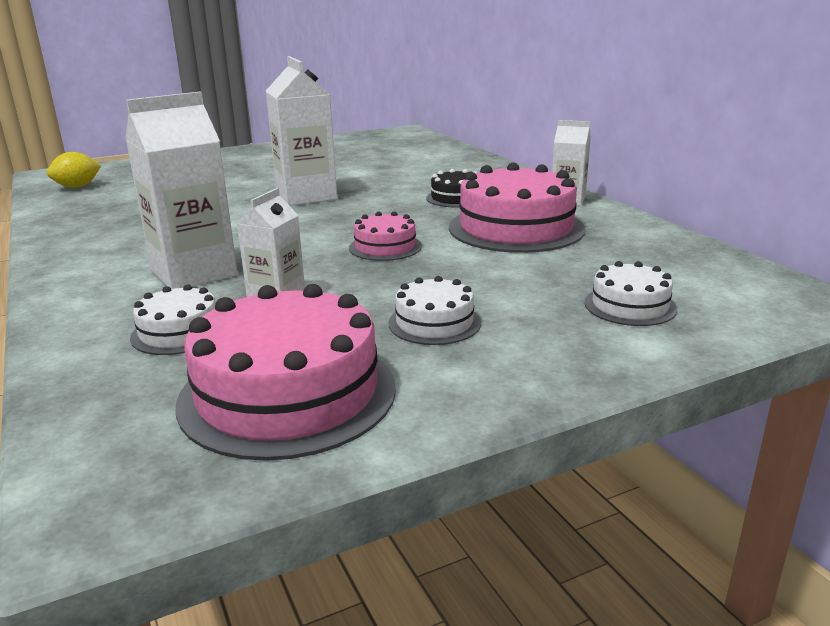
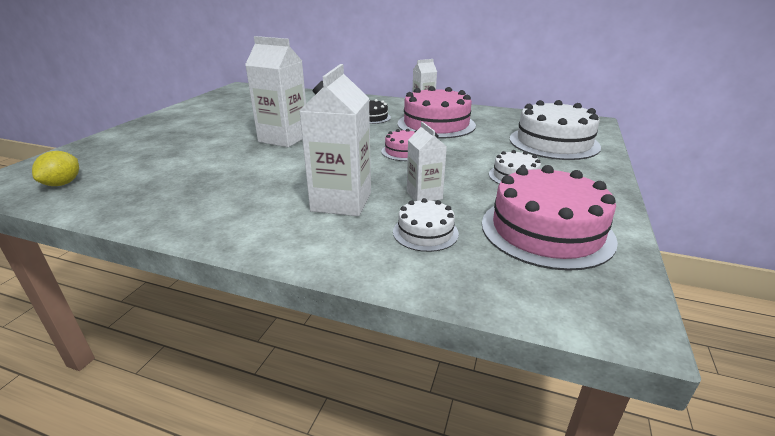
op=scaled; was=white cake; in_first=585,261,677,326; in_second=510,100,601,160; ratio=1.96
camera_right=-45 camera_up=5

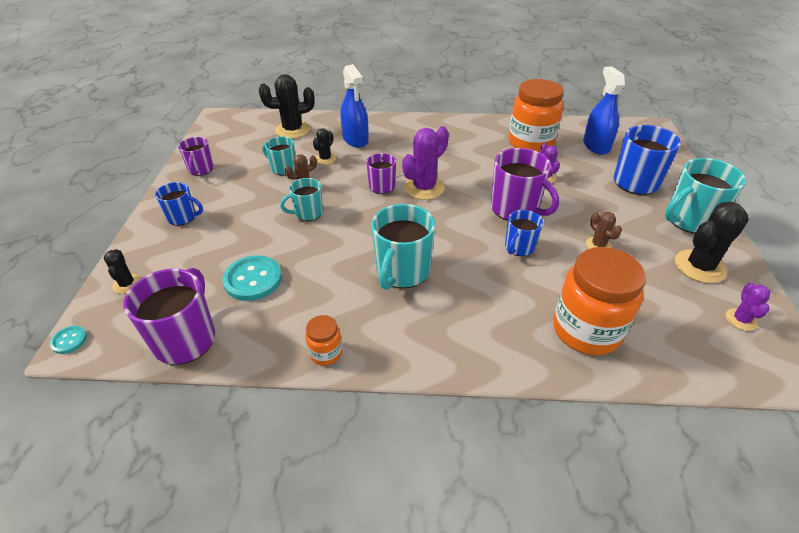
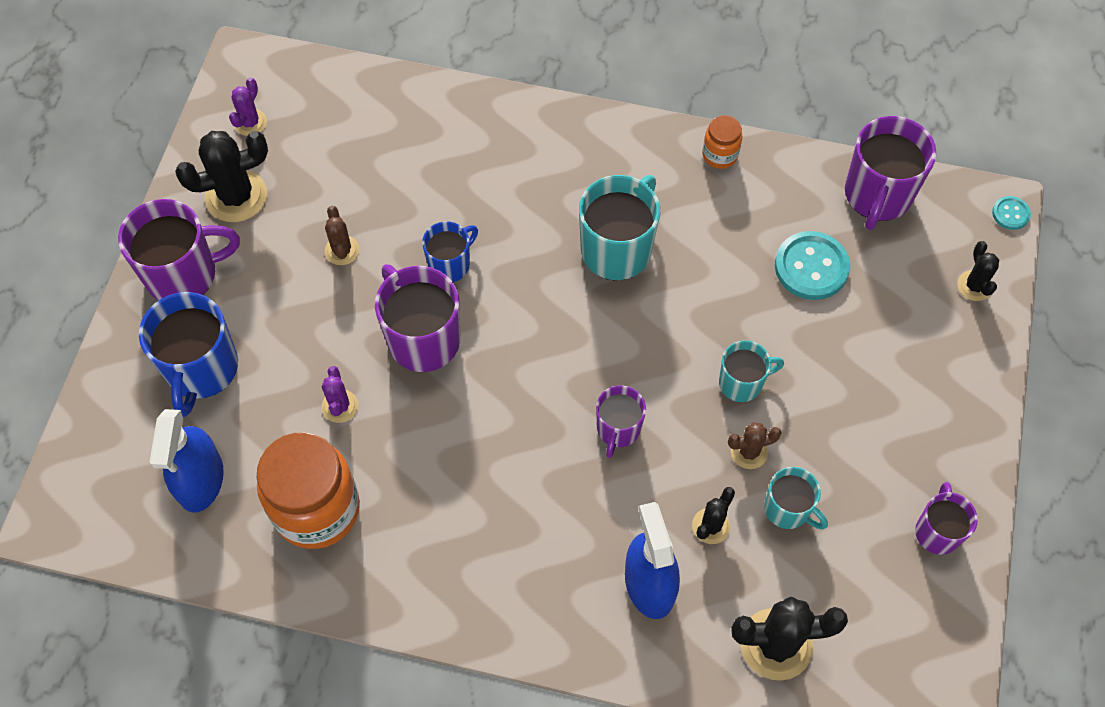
op=gone; was=blue mug; in_first=155,182,203,226
op=gone; was=purple cactus; in_first=402,126,449,200
op=gone; was=orange jar; in_first=553,247,646,355
op=repainted; was=turquoise mug; now=purple mug; in_first=665,158,746,234; in_second=118,199,240,300
camera_right=-170 camera_up=20

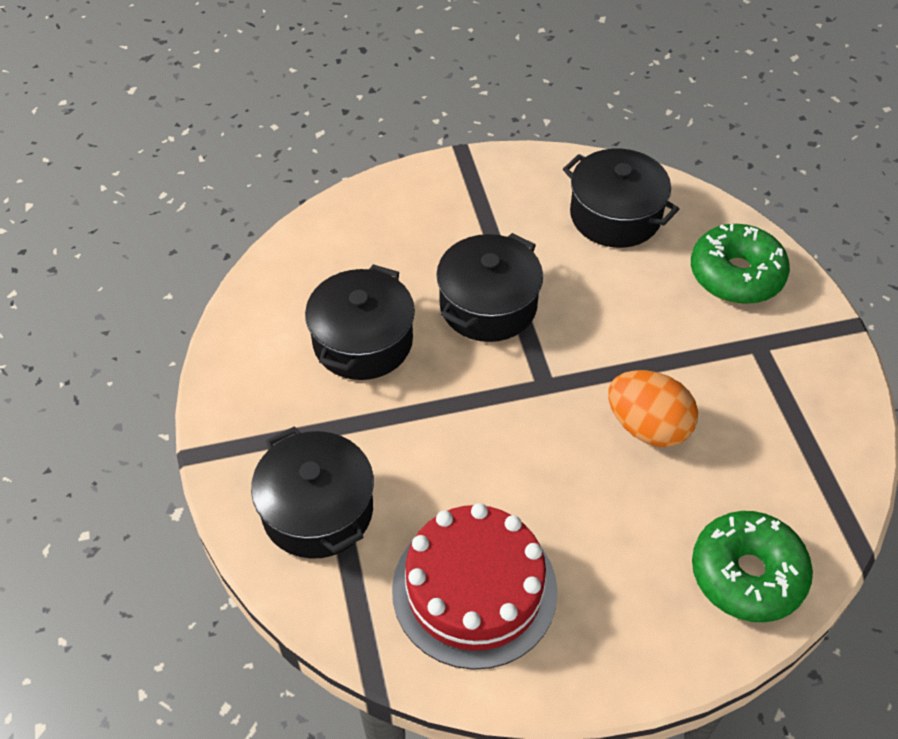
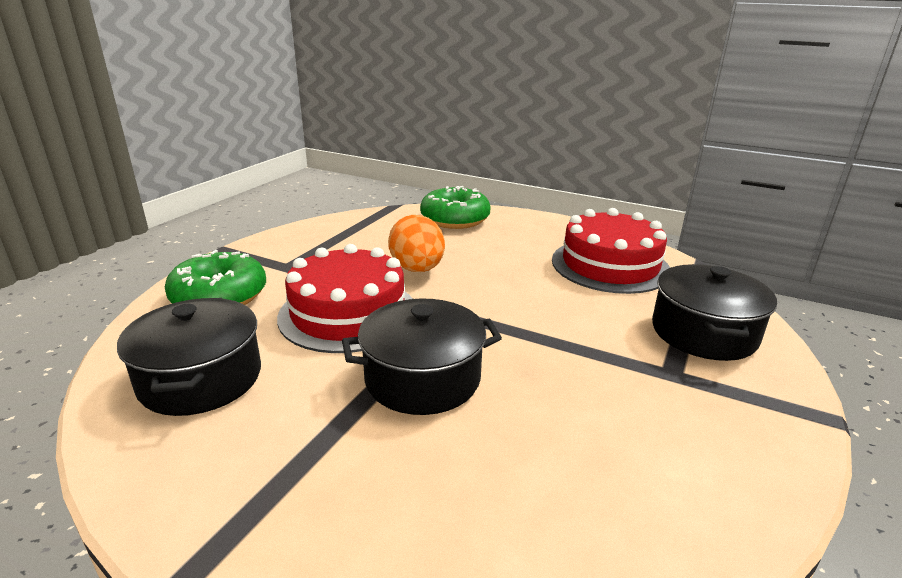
op=gone; was=black pot; in_first=305,264,415,380
op=new; now=red cake; in_second=277,244,413,353
camera_right=-140 camera_up=-25

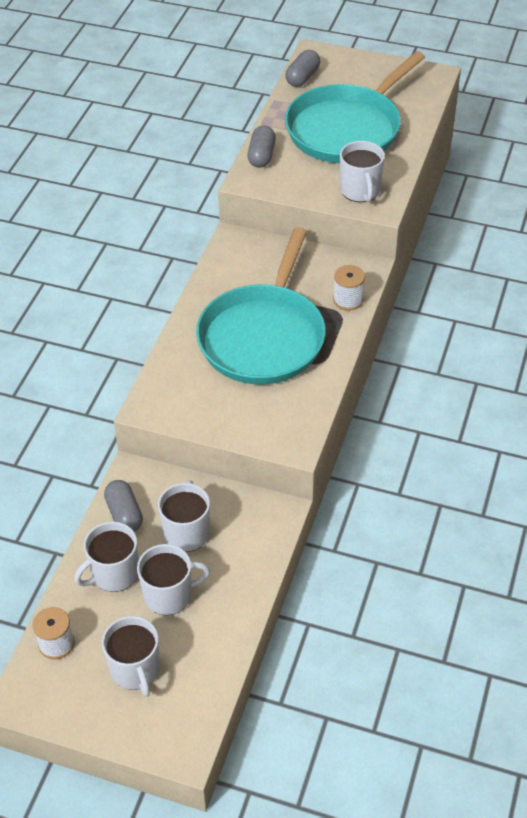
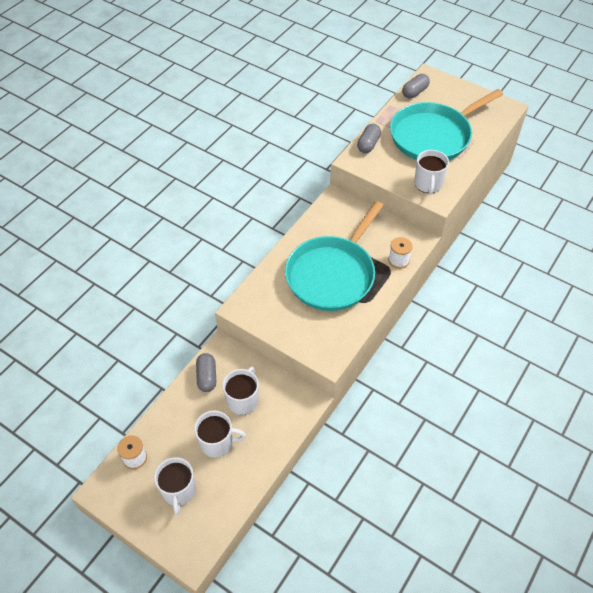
op=gone; was=white mug; in_first=74,521,138,592
camera_right=15 camera_up=5

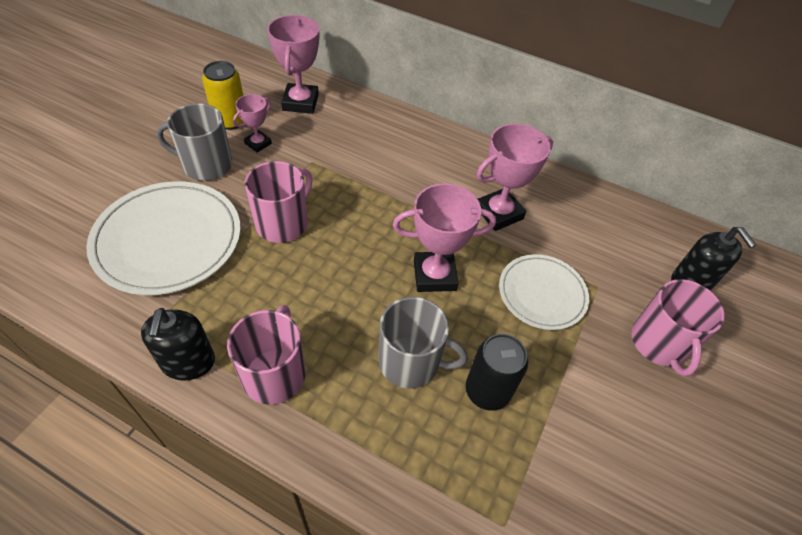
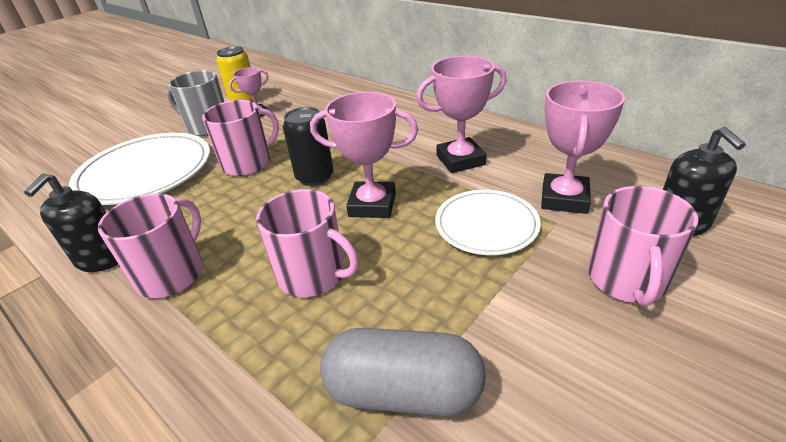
op=shifted; was=pink trophy; in_first=267,15,319,114; in_second=541,81,625,214
op=repainted; was=grey mug; now=pink mug; in_first=379,297,468,388; in_second=256,189,359,297
op=shifted; was=black can; in_first=466,334,528,411; in_second=283,107,334,186
op=new; now=grey capsule; in_second=320,328,486,416
camera_right=20 camera_up=-15

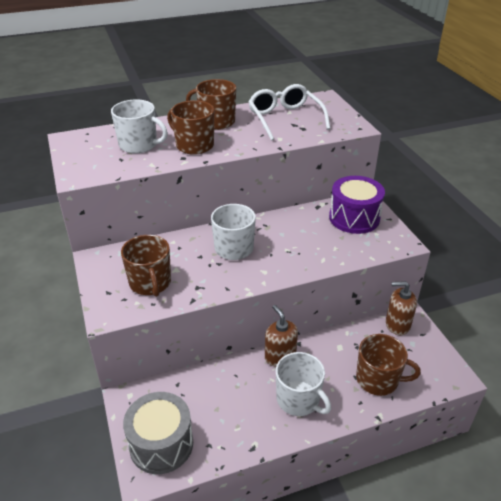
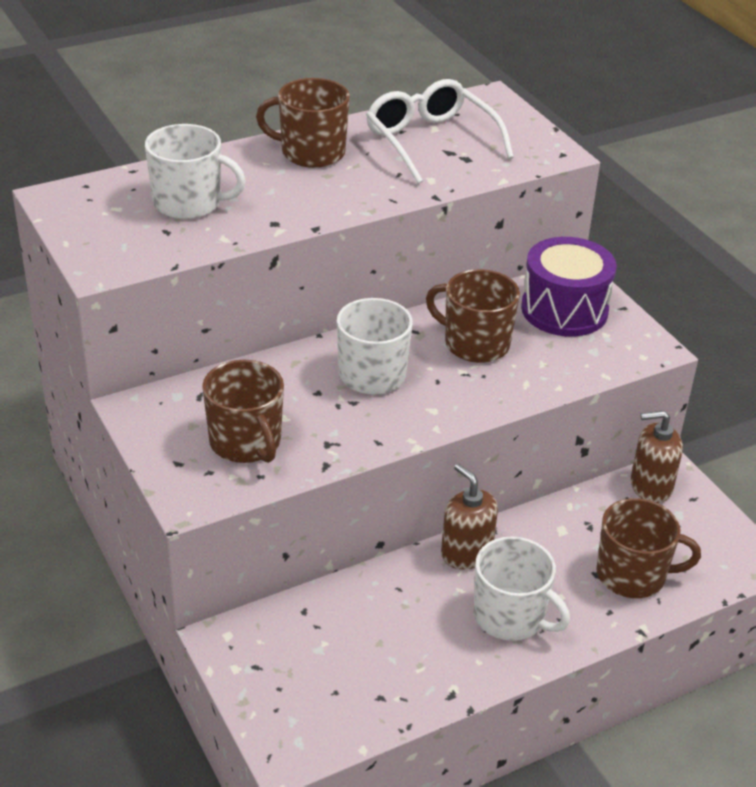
op=gone; was=grey drum; in_first=123,392,193,474
op=shifted; was=brown mug; in_first=167,100,214,155; in_second=426,269,520,363
camera_right=-10 camera_up=0

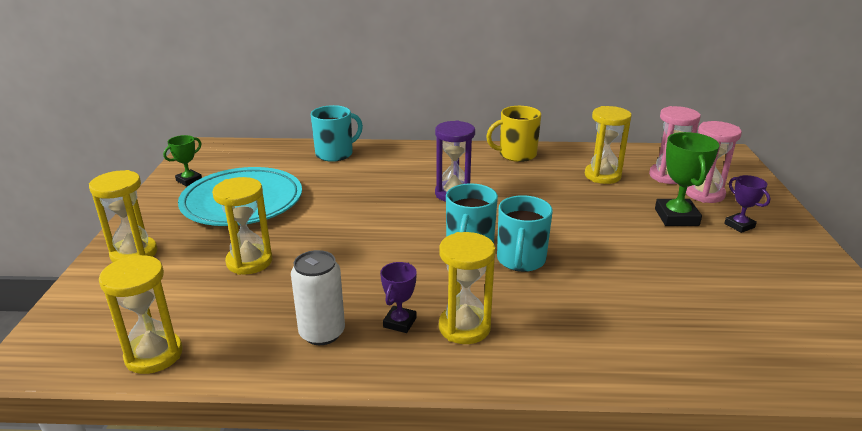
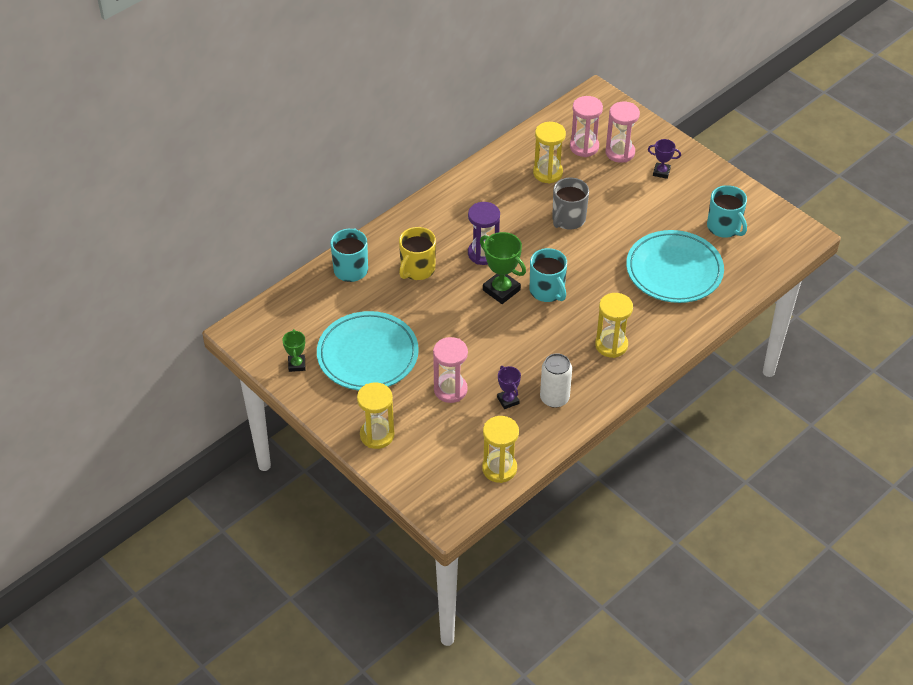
op=repainted; was=yellow hourglass; now=pink hourglass; in_first=212,177,272,275; in_second=433,337,468,403
op=shifted; was=purple trophy; in_first=380,262,417,333; in_second=497,366,521,409
op=shifted; was=yellow mug; in_first=486,106,541,162; in_second=399,227,436,280
op=shifted; was=turquoise mug; in_first=497,195,553,272; in_second=707,185,747,238
op=shifted; was=green trophy; in_first=655,132,719,226; in_second=480,232,526,304
op=new; now=grey mug; in_second=552,178,589,230
op=new; now=turquoise plate; in_second=626,230,724,303
camera_right=-45 camera_up=20

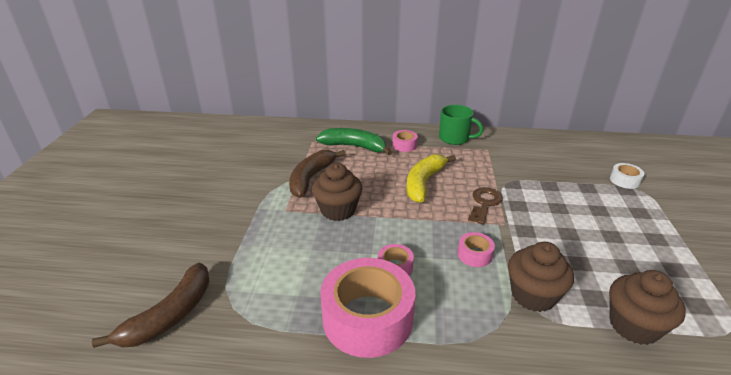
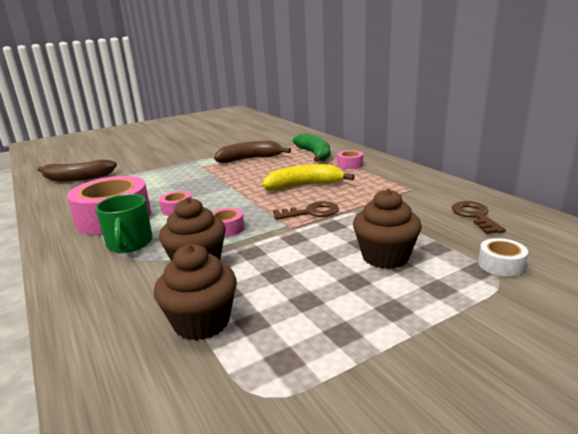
op=shifted; was=brown cupcake; in_first=312,163,363,221; in_second=353,189,422,269
op=shifted; was=green mug; in_first=439,105,484,145; in_second=95,194,153,253
op=new; now=brown key; in_second=452,201,506,234
camera_right=55 camera_up=-10

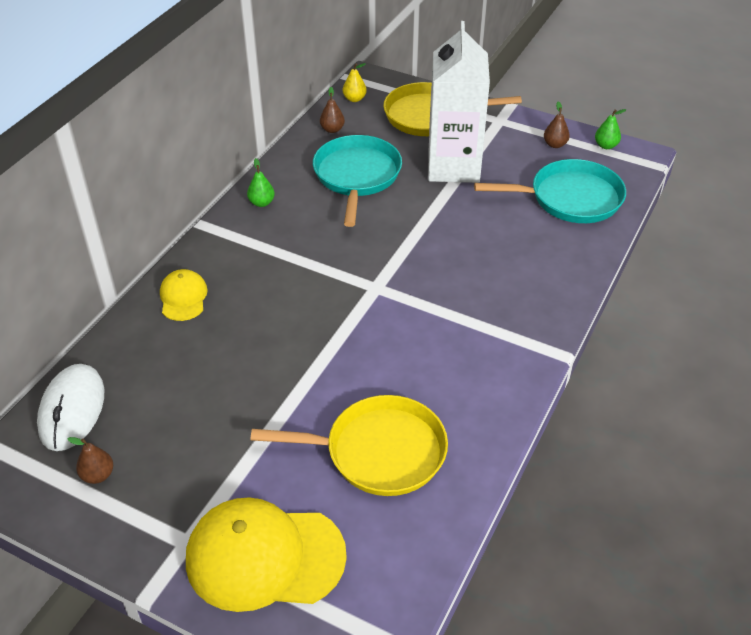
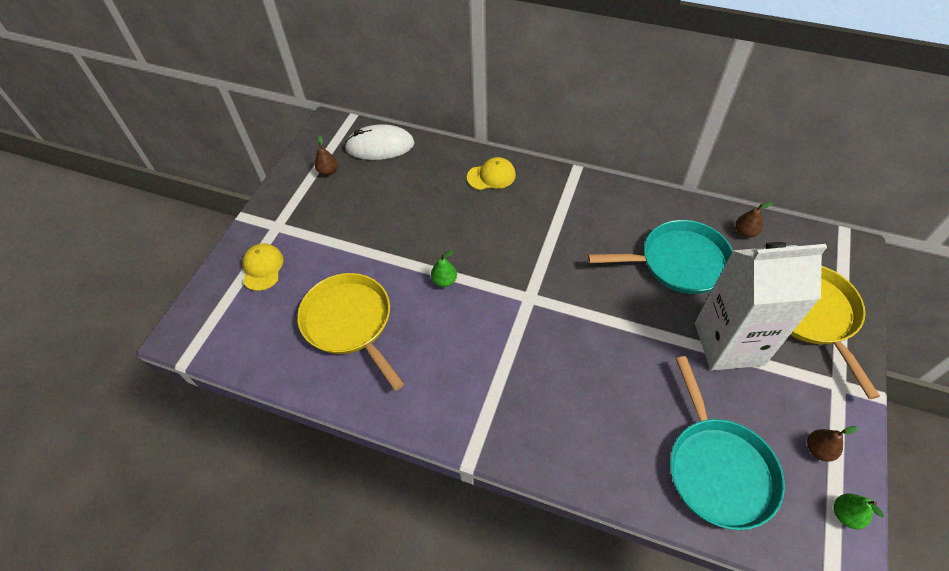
op=scaled; was=yellow cap; in_first=186,497,347,612; in_second=243,244,284,291; ratio=0.51
op=shifted; was=green pear; in_first=247,158,275,207; in_second=431,250,457,287
op=rotated; was=yellow pan; in_first=251,395,448,496; in_second=297,273,404,391; clockwise=150
op=gone; was=yellow pear; in_first=343,63,367,102
camera_right=85 camera_up=10

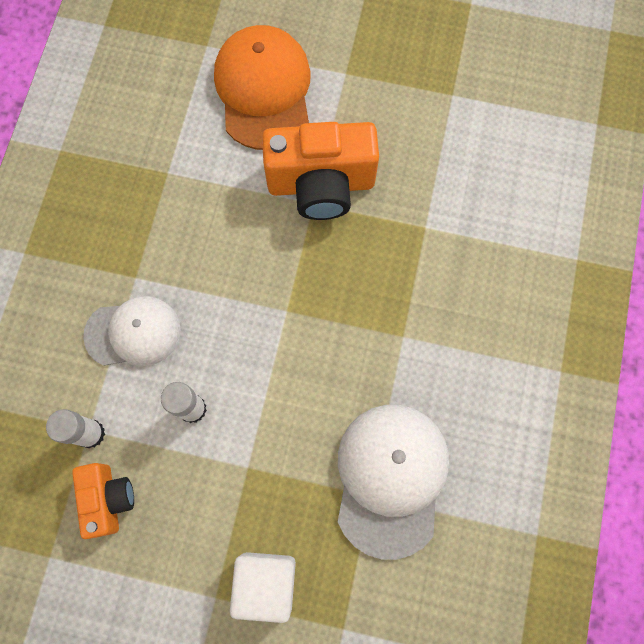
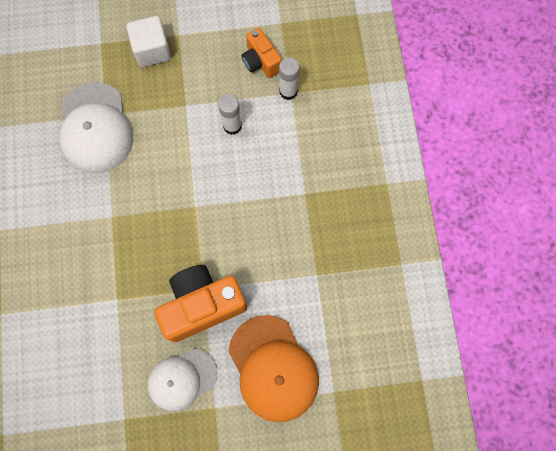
op=shifted; was=white cap; in_first=83,296,181,366; in_second=148,348,218,411
camera_right=160 camera_up=0

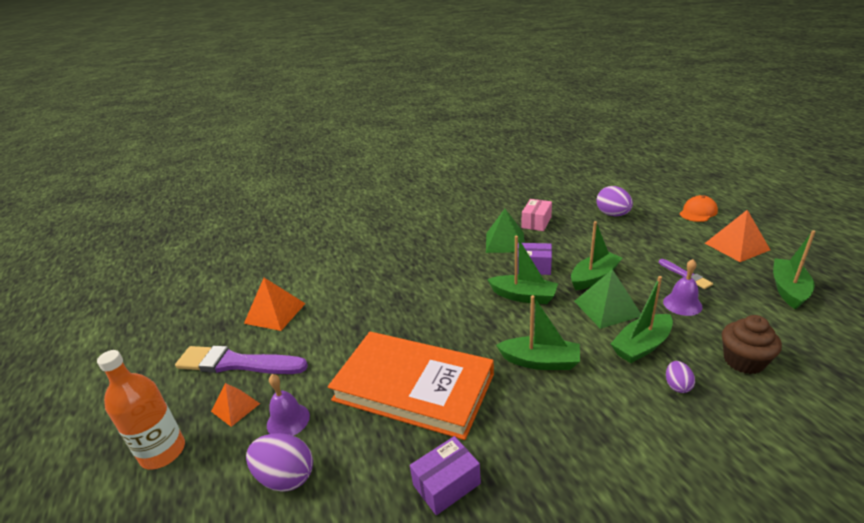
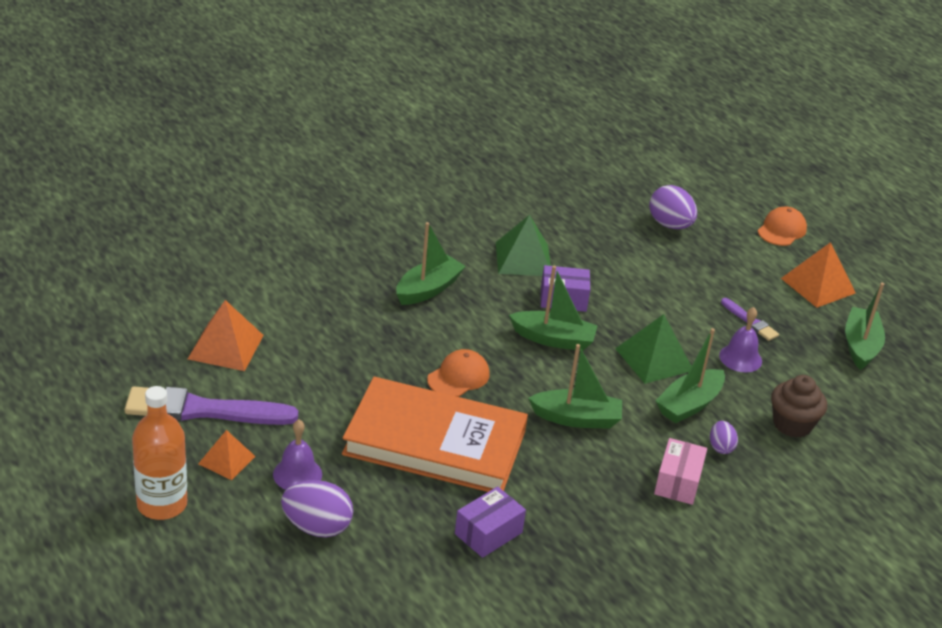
op=shifted; was=pink box; in_first=521,199,552,231; in_second=654,438,707,505
op=shifted; was=green boat; in_first=571,221,622,290; in_second=396,222,466,305
op=new; now=orange cap; in_second=427,349,490,397
camera_right=-15 camera_up=5

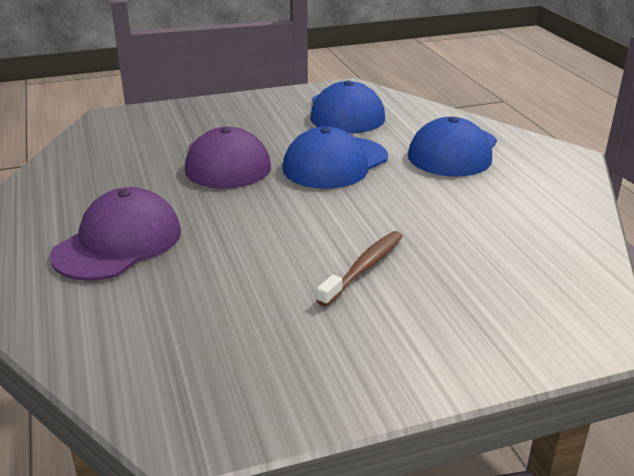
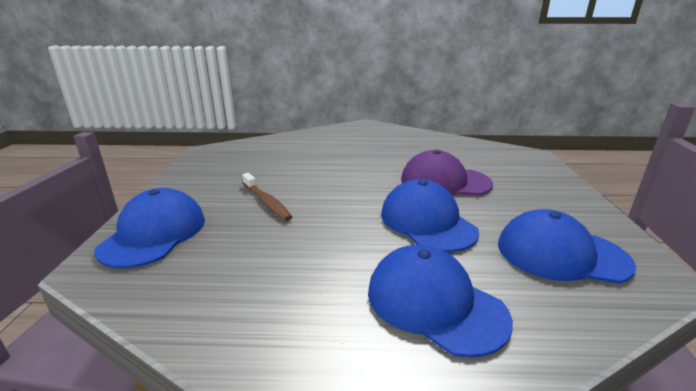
op=gone; was=purple cap; in_first=50,187,181,281
op=new; now=blue cap; in_second=94,188,205,268
camera_right=110 camera_up=-5

